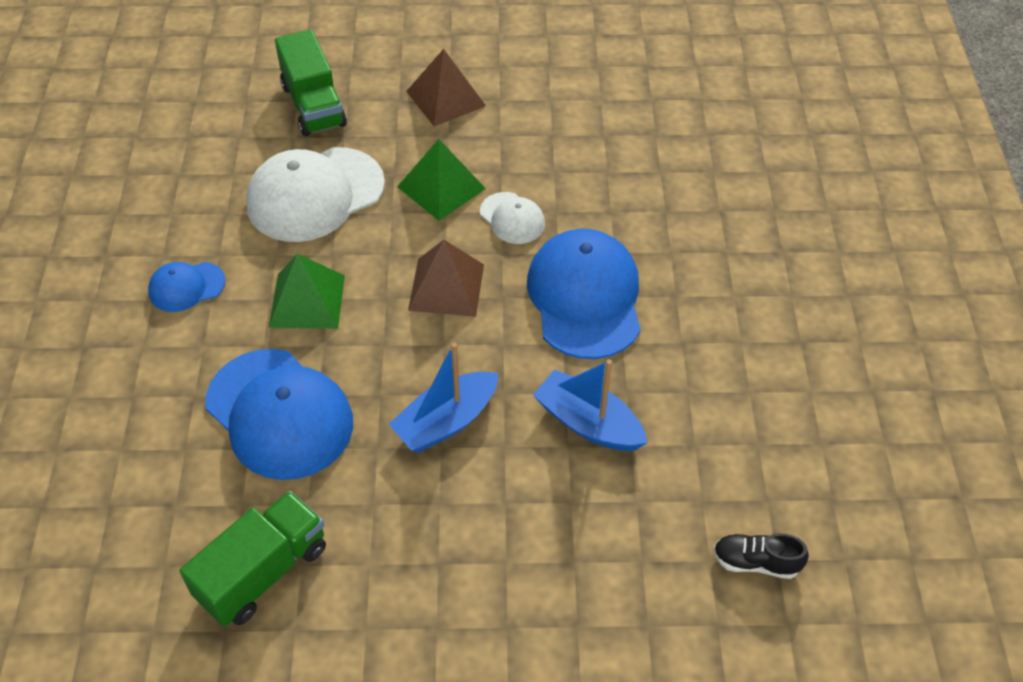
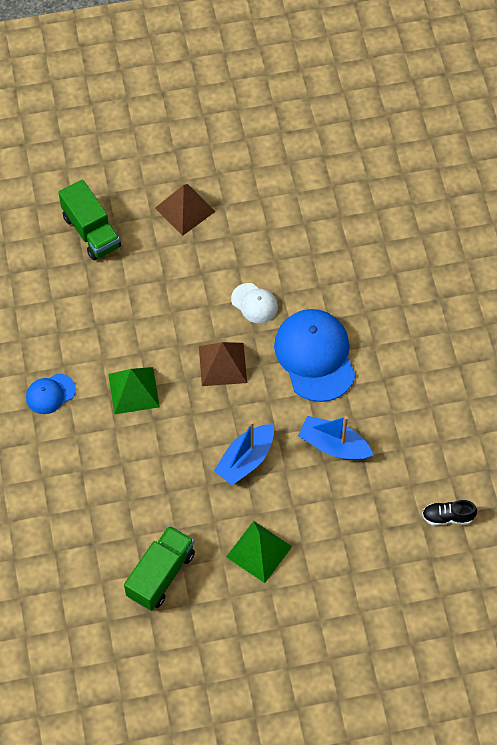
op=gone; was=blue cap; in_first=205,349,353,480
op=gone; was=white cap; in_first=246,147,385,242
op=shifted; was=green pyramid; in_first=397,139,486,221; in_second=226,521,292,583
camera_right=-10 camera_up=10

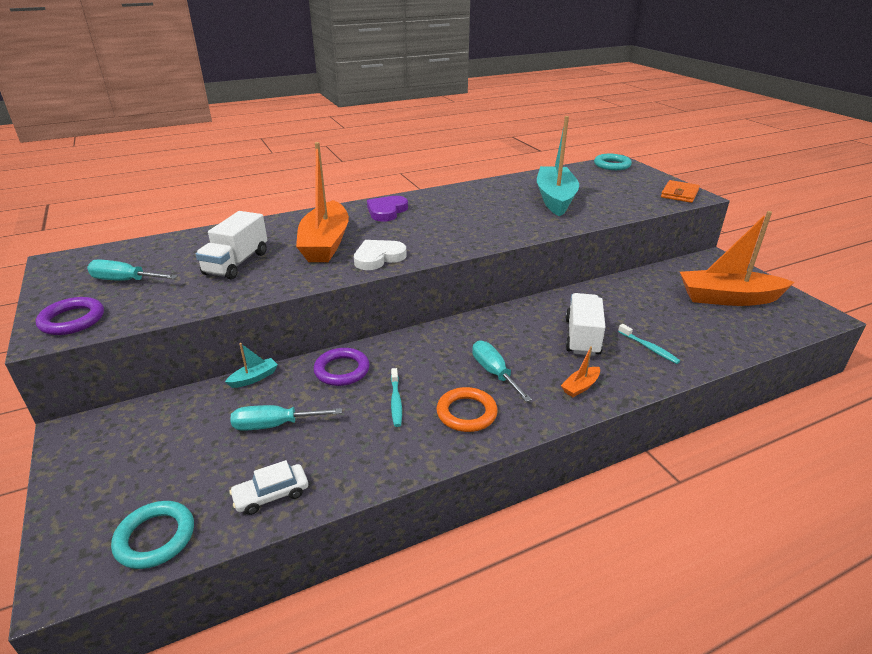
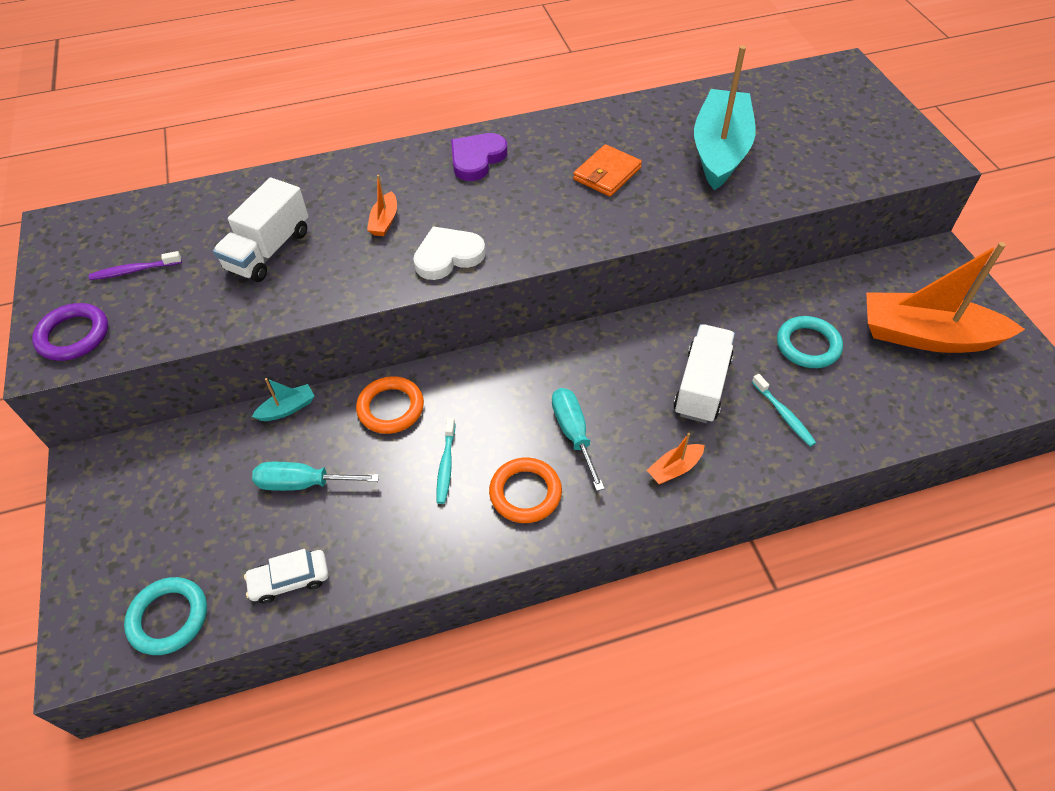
op=swapped; was=turquoise screwdriver; now=purple toothbrush; in_first=87,259,178,281; in_second=89,251,182,280
op=scaled; was=orange boat; in_first=296,142,349,262; in_second=367,175,397,236; ratio=0.4
op=repainted; was=purple ring; now=orange ring; in_first=313,348,370,386; in_second=356,376,424,434
op=shifted; was=turquoise ring; in_first=594,154,632,170; in_second=777,316,843,368
op=shifted; was=orange wallet; in_first=661,180,700,203; in_second=573,144,642,197
camera_right=10 camera_up=20

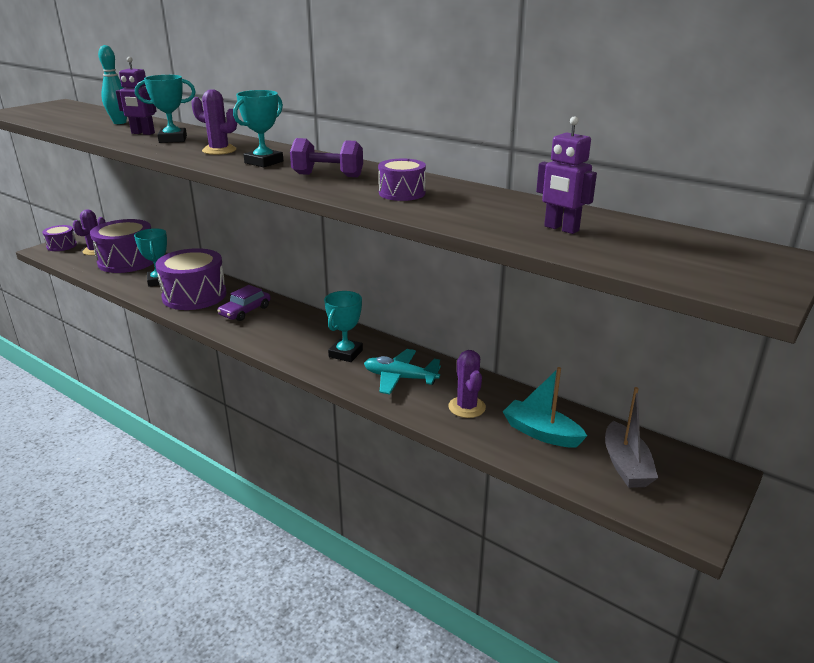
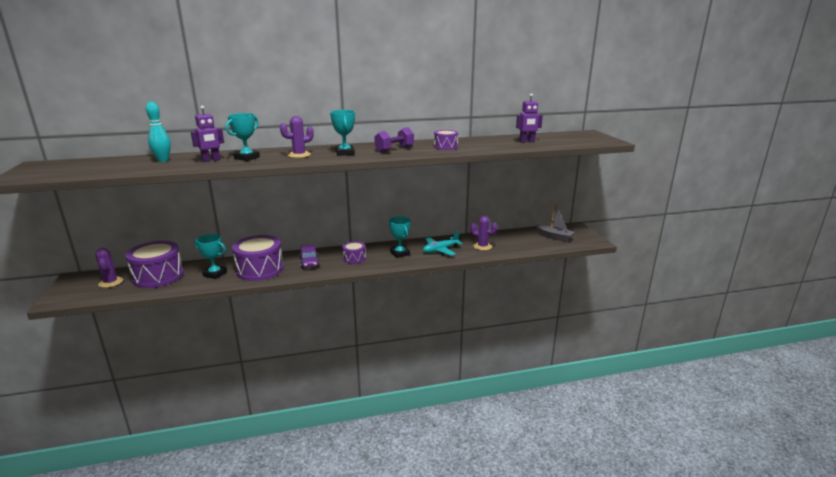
op=shifted; was=purple drum; in_first=42,225,77,251; in_second=342,241,366,264
op=gone; was=turquoise boat; in_first=503,367,587,447
camera_right=-50 camera_up=-5

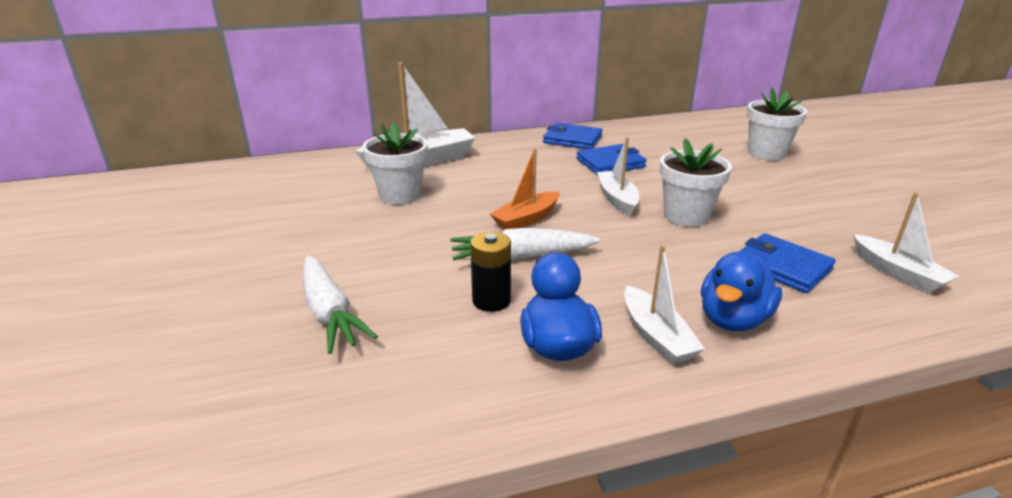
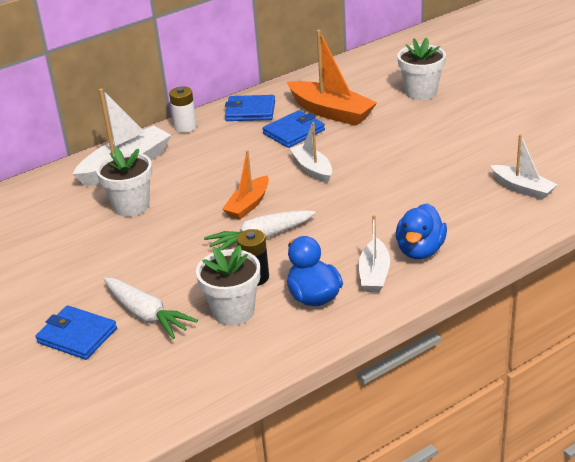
op=rotated; was=white boat; in_first=624,245,705,364; in_second=359,215,390,292; clockwise=45
op=shifted; was=white flower pot; in_first=660,138,732,227; in_second=196,245,260,326
op=shifted; was=blue wallet; in_first=739,233,836,293; in_second=35,305,117,360
op=new; now=white battery; in_second=169,87,197,133
op=new; now=orange boat; in_second=287,30,377,126
camera_right=-15 camera_up=5

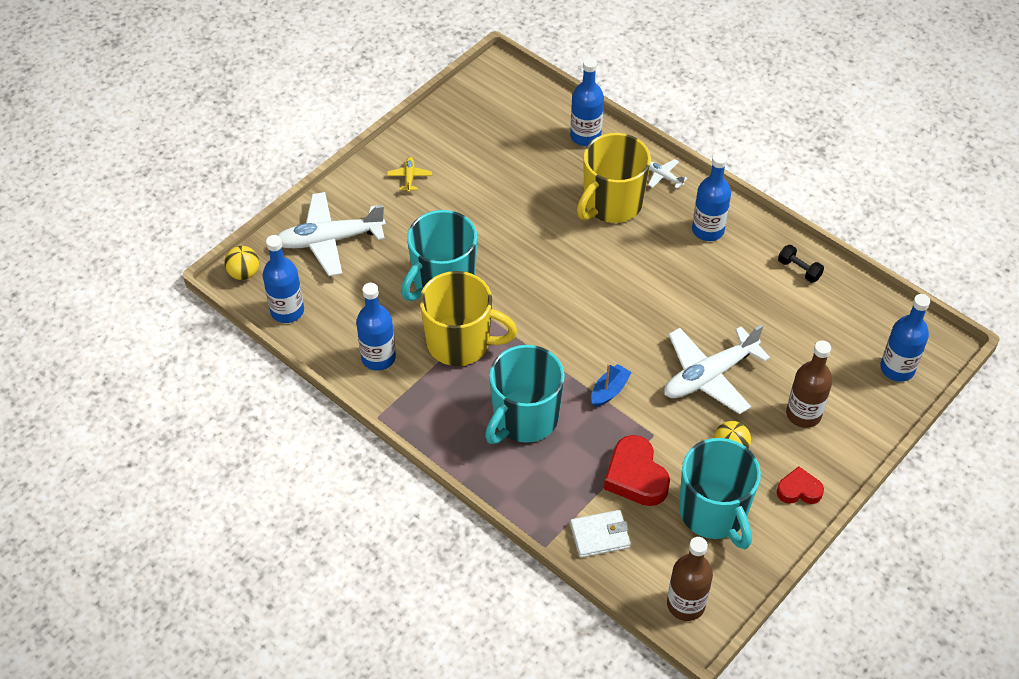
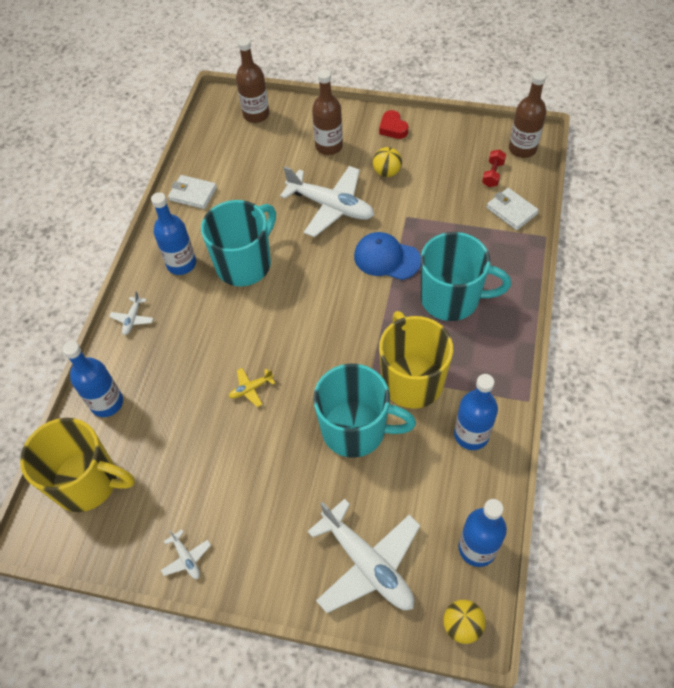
op=shifted; was=yellow plane; in_first=387,157,432,192; in_second=229,368,275,407
op=shifted; was=yellow mug; in_first=577,133,651,223; in_second=20,418,135,512
op=swapped; was=blue boat; now=blue cap; in_first=591,364,632,407; in_second=354,232,421,280
op=gone; was=red heart; in_first=604,435,670,506
op=shifted; was=turquoise mug; in_first=679,438,761,549; in_second=201,200,276,287
op=swapped; was=black dumbbell; now=white wallet; in_first=778,245,824,283; in_second=168,175,217,209
op=repainted; was=blue bottle; now=brown bottle; in_first=880,294,930,382; in_second=236,38,269,123
op=new; now=white plane; in_second=161,530,211,579
op=new; now=red dumbbell; in_second=482,149,506,187
camera_right=-115 camera_up=5

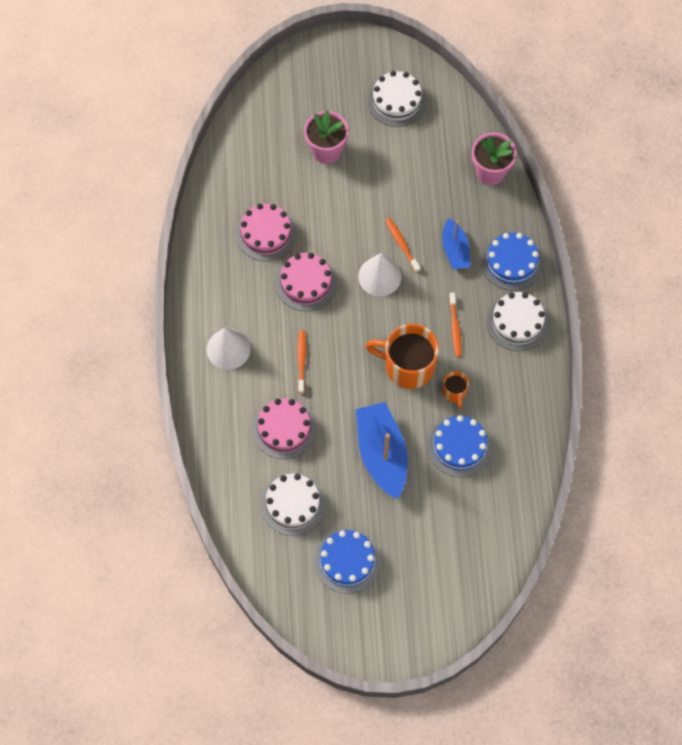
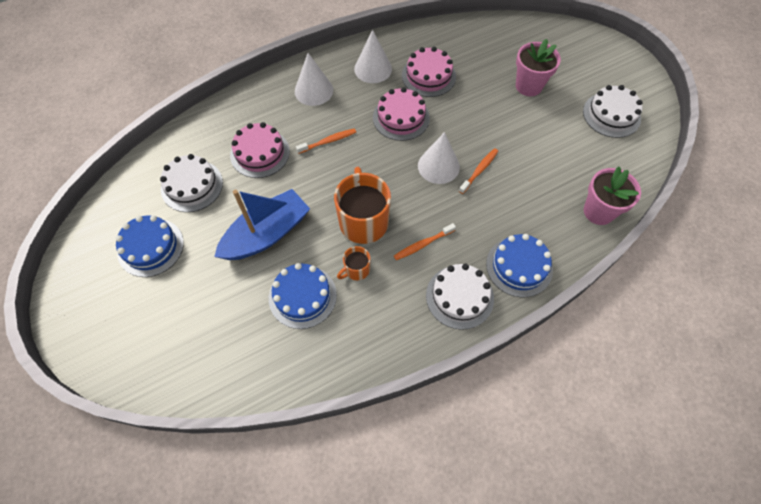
op=gone; was=blue boat; in_first=442,218,470,270
op=new; now=white cone; in_second=354,30,392,83
camera_right=65 camera_up=-5

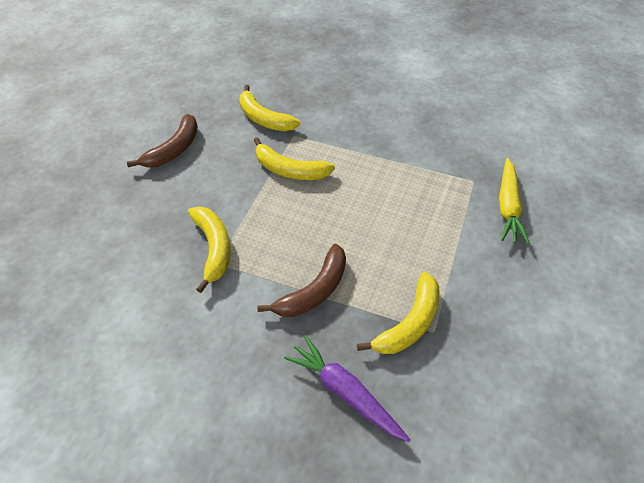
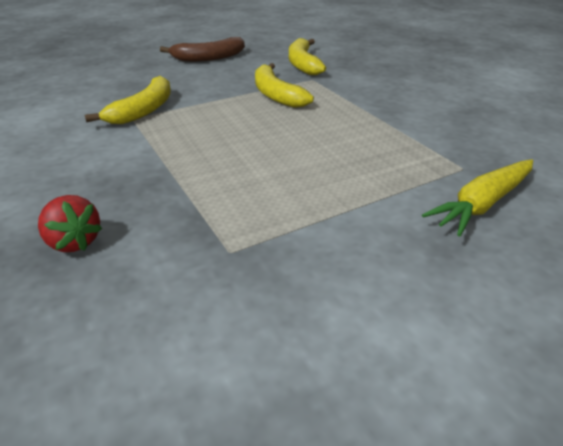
op=gone; was=brown banana; in_first=258,244,346,317
op=swapped; was=purple carrot; now=red strawberry; in_first=284,335,411,442; in_second=38,195,102,252
op=gone; was=yellow banana; in_first=357,272,439,354
camera_right=40 camera_up=-15

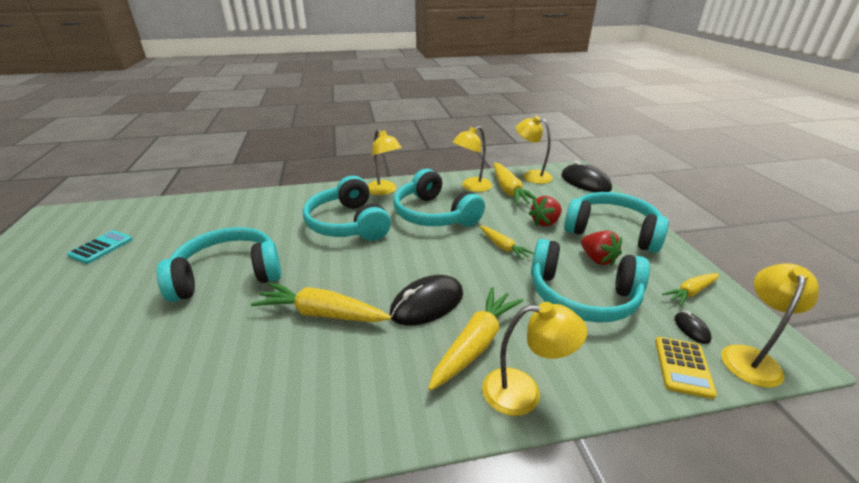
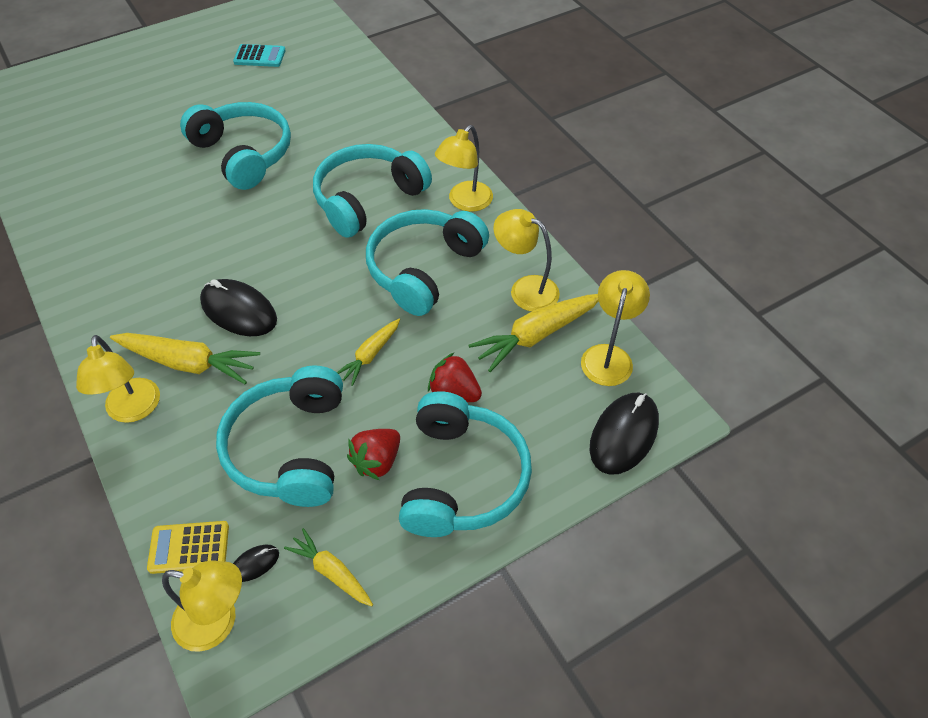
op=gone; was=yellow carrot; in_first=251,283,391,322
camera_right=70 camera_up=20

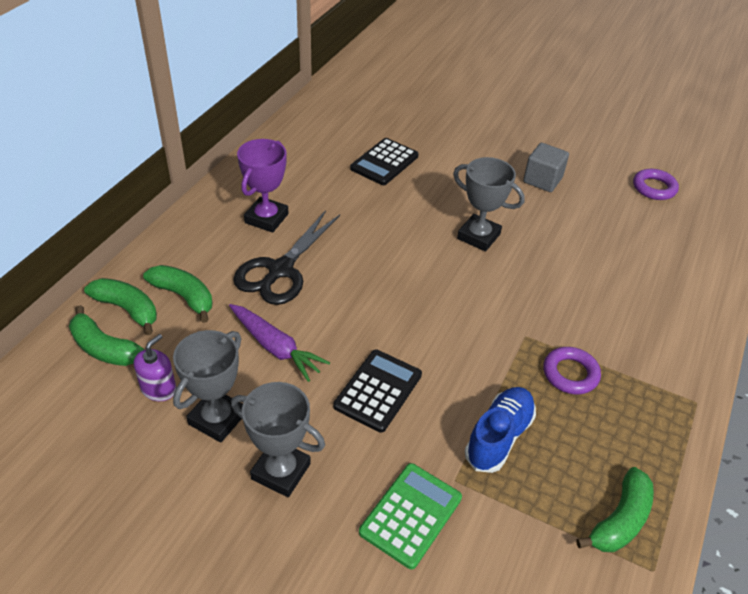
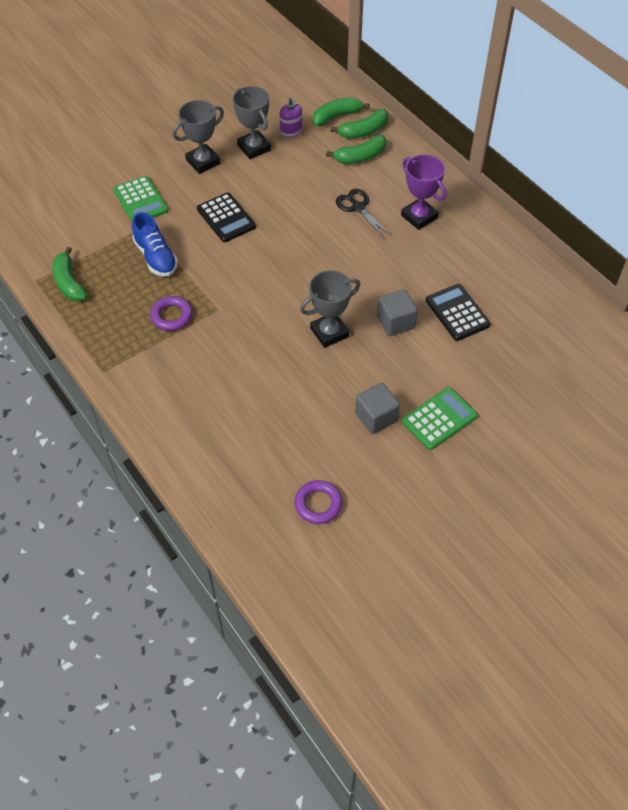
op=gone; was=purple carrot; in_first=229,304,330,382
op=scaled; was=black scissors; in_first=233,210,340,305; in_second=336,189,391,238; ratio=0.65
op=new; now=grey cube; in_second=377,289,418,336
op=new; now=green calculator; in_second=402,387,478,450
camera_right=120 camera_up=10

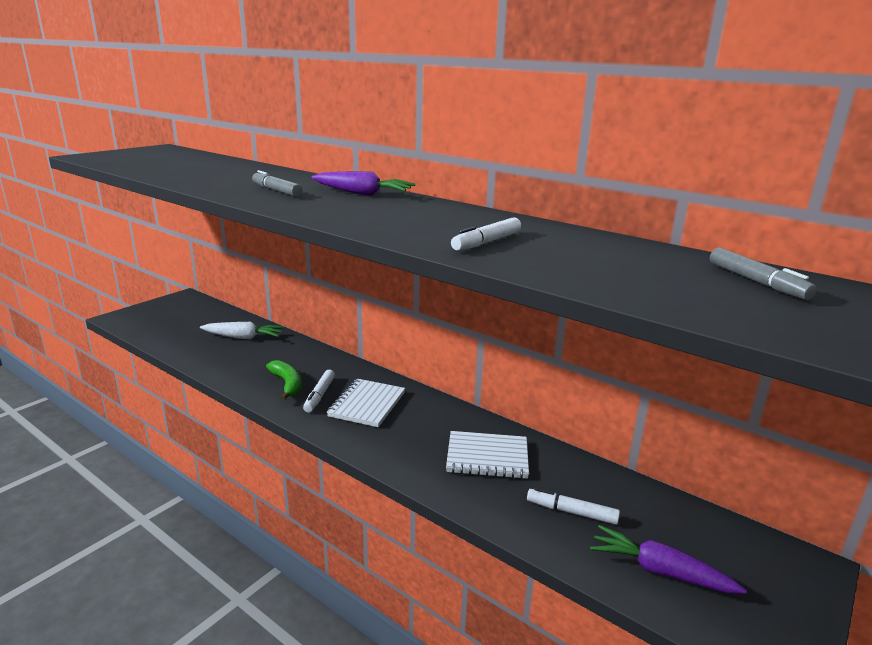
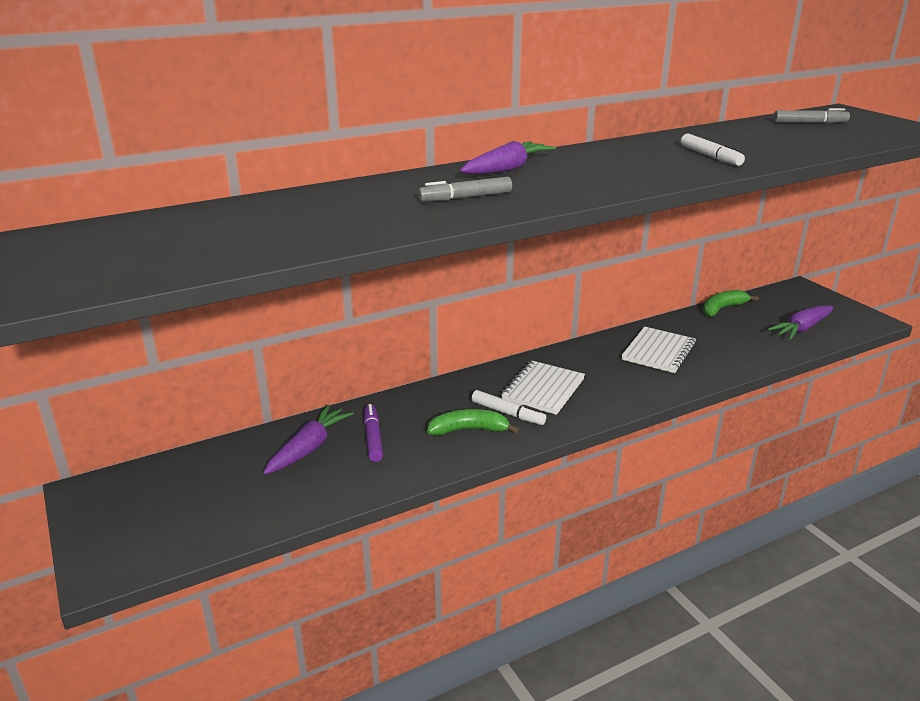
op=repainted; was=white carrot; now=purple carrot; in_first=200,322,284,339; in_second=263,405,354,474
op=rotated; was=white notebook; in_first=327,379,405,427; in_second=501,361,585,415; clockwise=75
op=gone; was=white marker; in_first=527,487,620,525
op=new; now=purple marker; in_second=364,404,383,462
op=new; now=green banana; in_second=703,290,758,317
camera_right=-65 camera_up=5

